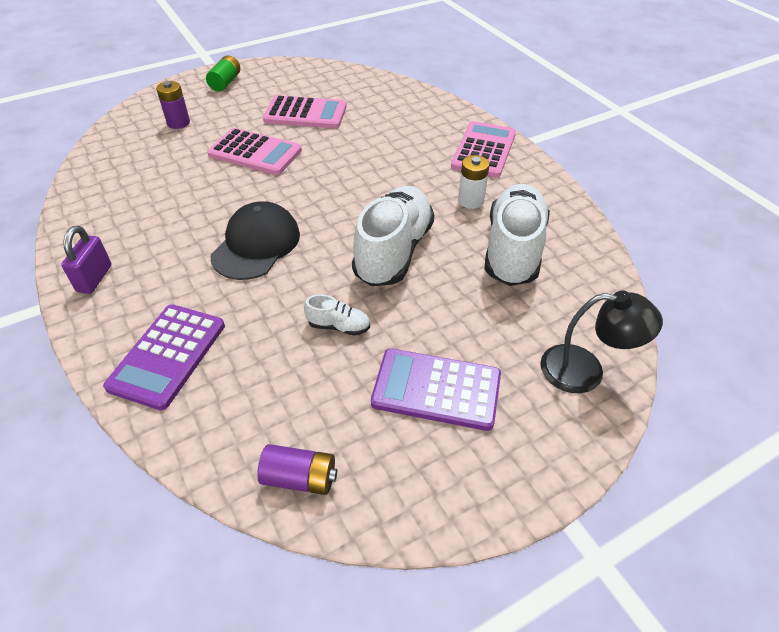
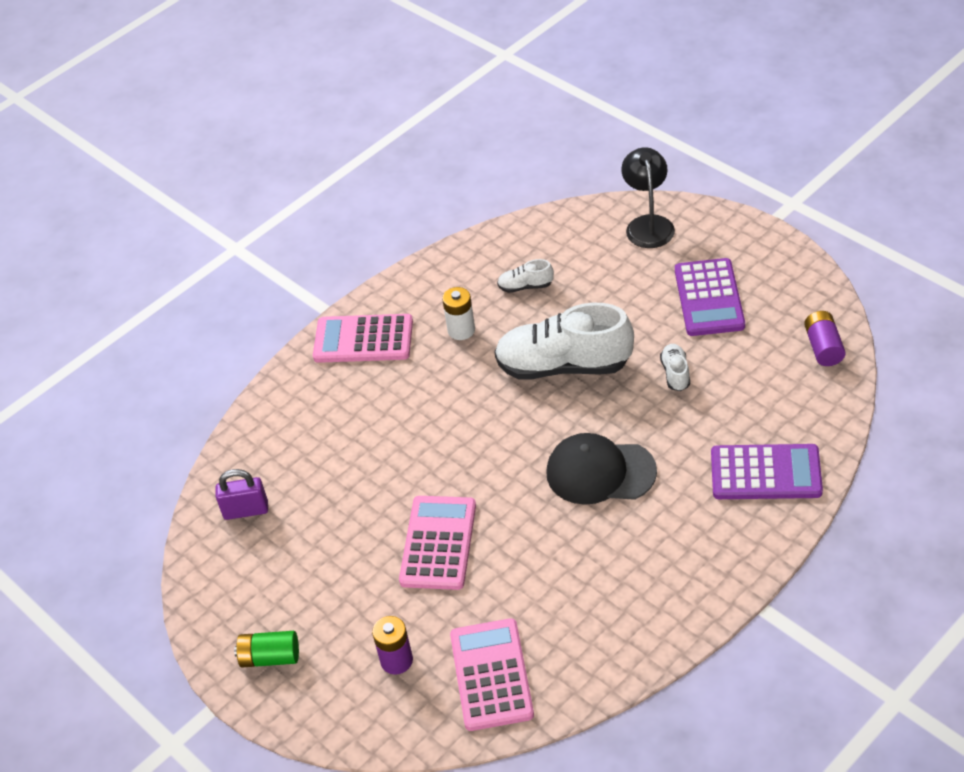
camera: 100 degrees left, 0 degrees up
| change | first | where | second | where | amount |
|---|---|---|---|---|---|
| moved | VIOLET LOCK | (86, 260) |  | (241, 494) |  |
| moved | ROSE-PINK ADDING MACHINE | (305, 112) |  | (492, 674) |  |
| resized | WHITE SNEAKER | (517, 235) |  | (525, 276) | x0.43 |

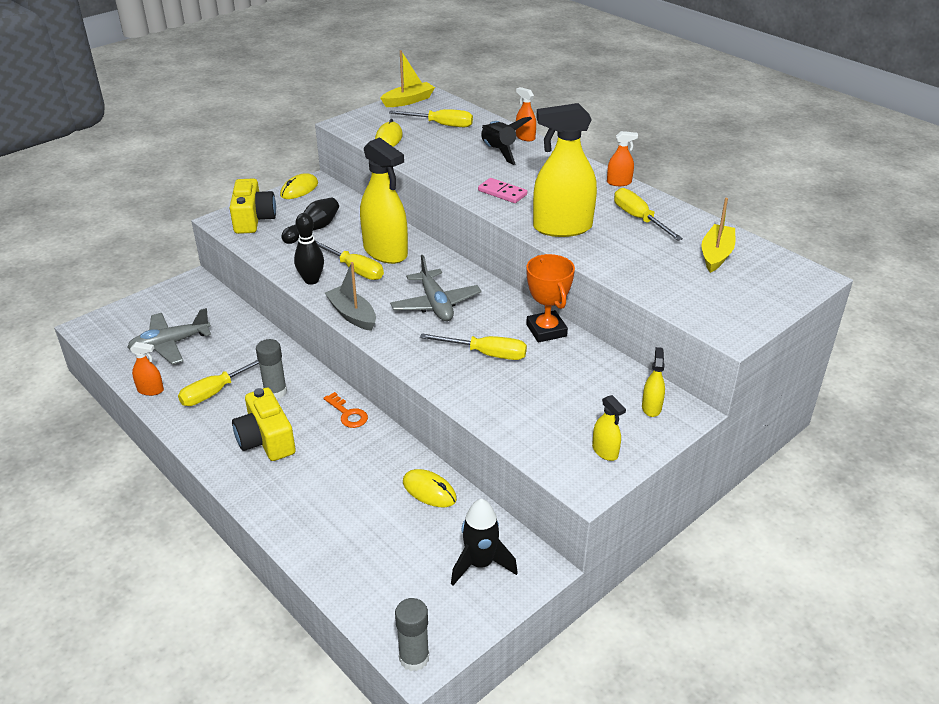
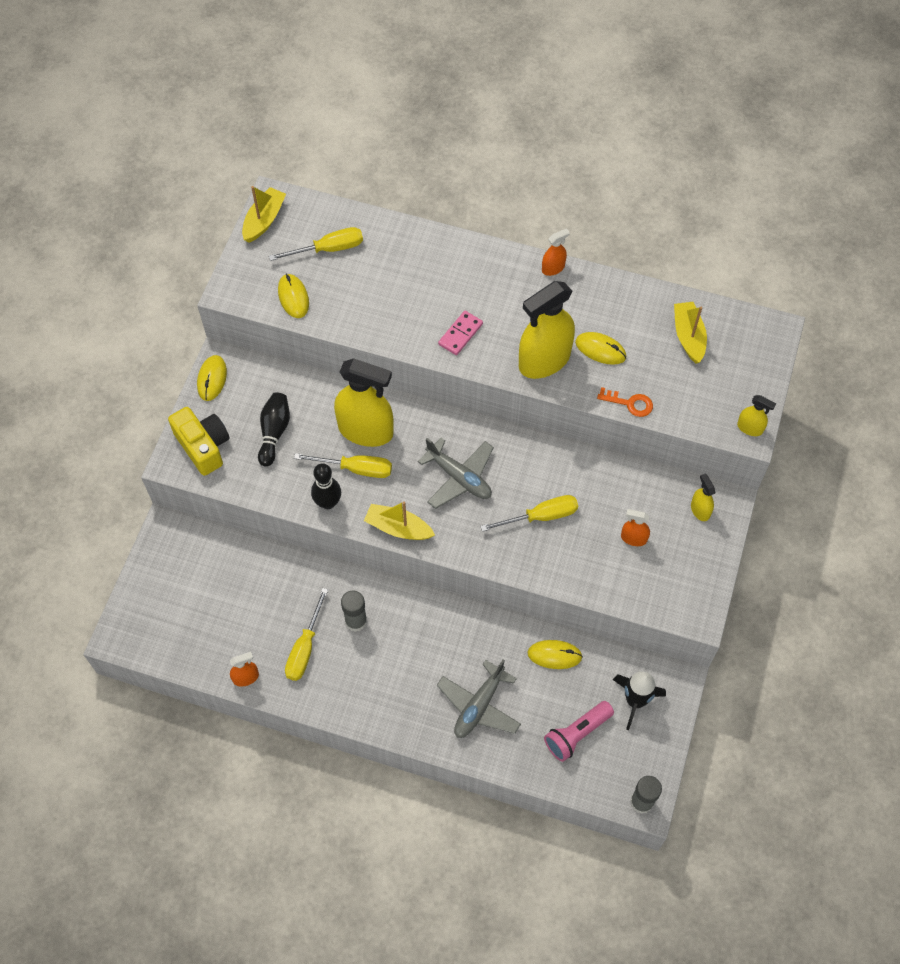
camera: 30 degrees left, 25 degrees up
| change | first | where | second | where | amount |
|---|---|---|---|---|---|
| moved | ASH-GREY PLANE | (169, 336) |  | (479, 699) |  |
| removed | BRIGHT YELLOW CAMERA | (264, 424) |  |  |  |
| moved | ORANGE-COLOURED KEY | (346, 410) |  | (625, 402) |  |
| recoloured | ASH-GREY SAILBOAT | (350, 296) | BRIGHT YELLOW SAILBOAT | (399, 521) |  |
| turned | ROSE-PINK DOMINO PIECE | (502, 190) |  | (460, 333) | 60 degrees counterclockwise |
| removed | BLACK TOY ROCKET | (506, 141) |  |  |  |
| moved | ORANGE-COLOURED SPRAYER | (526, 114) |  | (635, 527) |  |
| removed | ORANGE-COLOURED TROPHY | (550, 298) |  |  |  |
| moved | BRIGHT YELLOW SPRAYER | (609, 428) |  | (756, 415) |  |
| removed | BRIGHT YELLOW FLAT SCREWDRIVER | (648, 214) |  |  |  |
| added |  |  | ROSE-PINK POCKET TORCH | (579, 731) |  |
| added |  |  | BRIGHT YELLOW COMPUTER MOUSE | (600, 348) |  |

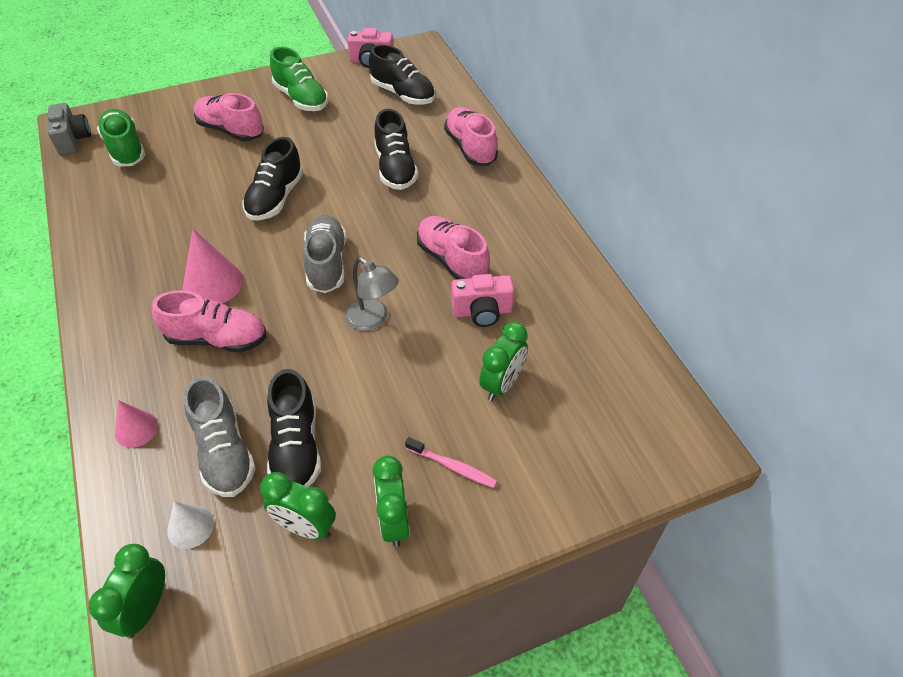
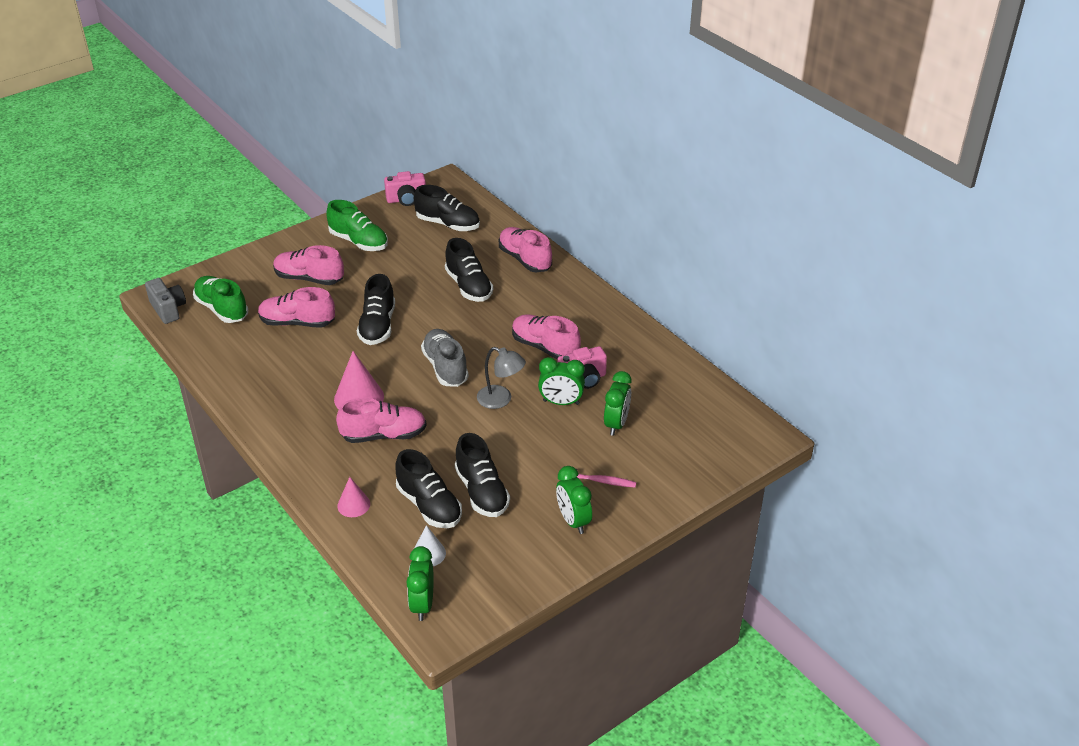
camera: 15 degrees left, 10 degrees down
| change | first | where | second | where | amount |
|---|---|---|---|---|---|
| recoloured | ASH-GREY SNEAKER | (220, 436) | BLACK SNEAKER | (428, 488) |  |
| moved | EMERALD BEDSIDE CLOCK | (298, 505) |  | (561, 381) |  |
| added |  |  | ROSE-PINK SNEAKER | (296, 307) |  |

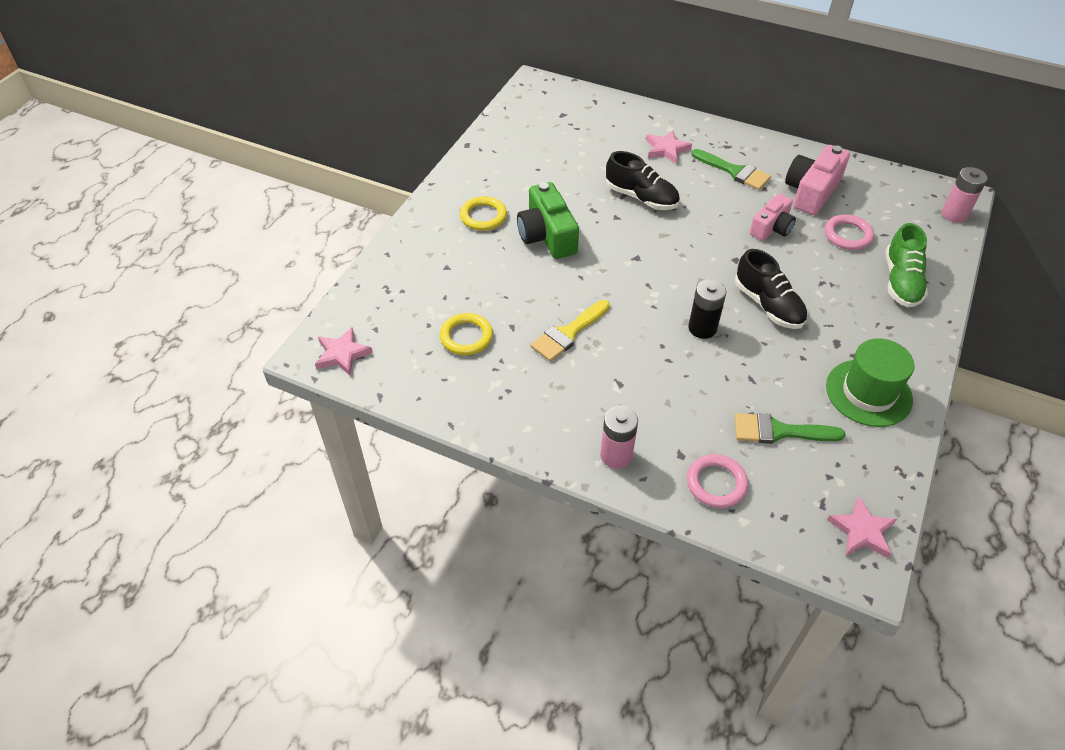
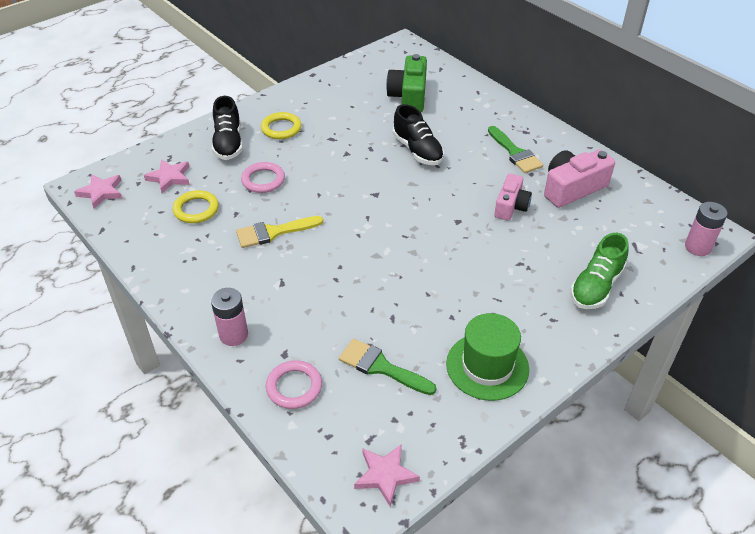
camera: 25 degrees right, 5 degrees down
| change | first | where | second | where | amount |
|---|---|---|---|---|---|
| moved | EMERALD CAMERA | (548, 220) |  | (406, 83) |  |
| moved | ROSE-PINK STAR SHAPE | (669, 147) |  | (167, 176) |  |
| removed | BLACK BATTERY | (707, 309) |  |  |  |
| moved | BLACK SNEAKER | (771, 289) |  | (227, 128) |  |
| turned | ROSE-PINK CAMERA | (772, 217) |  | (513, 197) | 45 degrees counterclockwise |
| moved | ROSE-PINK HOOP | (849, 232) |  | (263, 177) |  |

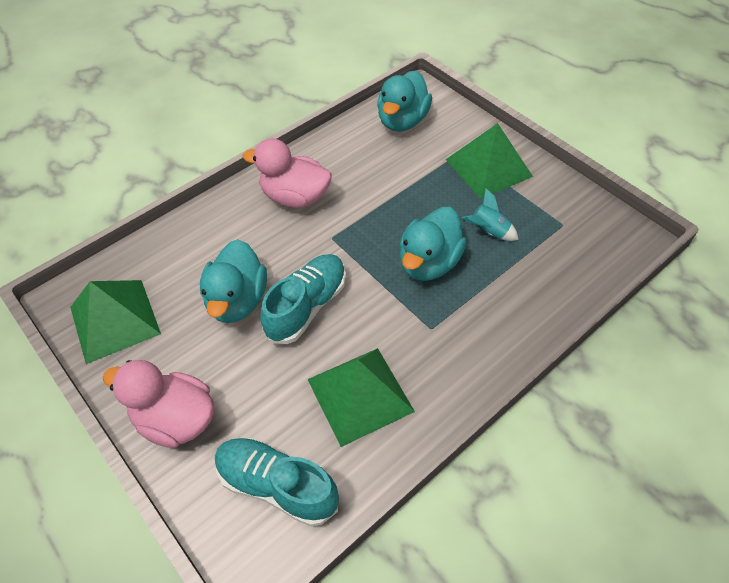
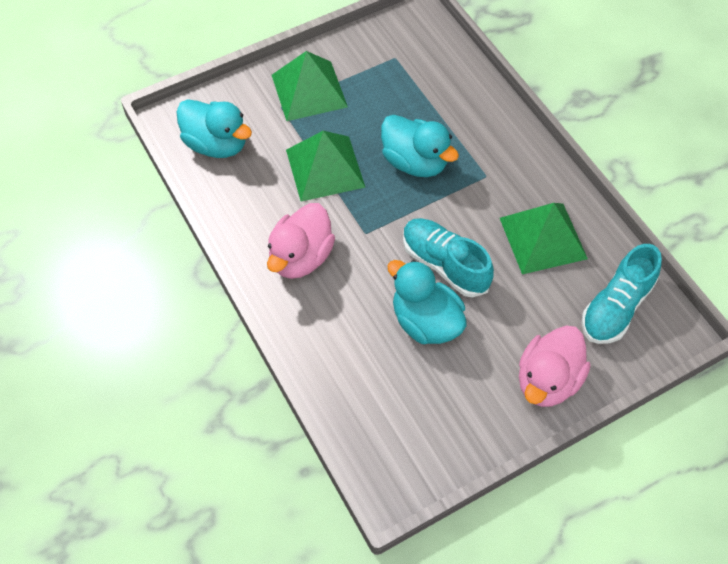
camera: 80 degrees left, 5 degrees up
| change | first | where | second | where | amount |
|---|---|---|---|---|---|
| moved | EMERALD PYRAMID | (115, 322) |  | (325, 166) |  |
| turned | AQUA RUBBER DUCK | (233, 281) |  | (426, 302) | 150 degrees counterclockwise |
| removed | AQUA TOY ROCKET | (490, 214) |  |  |  |

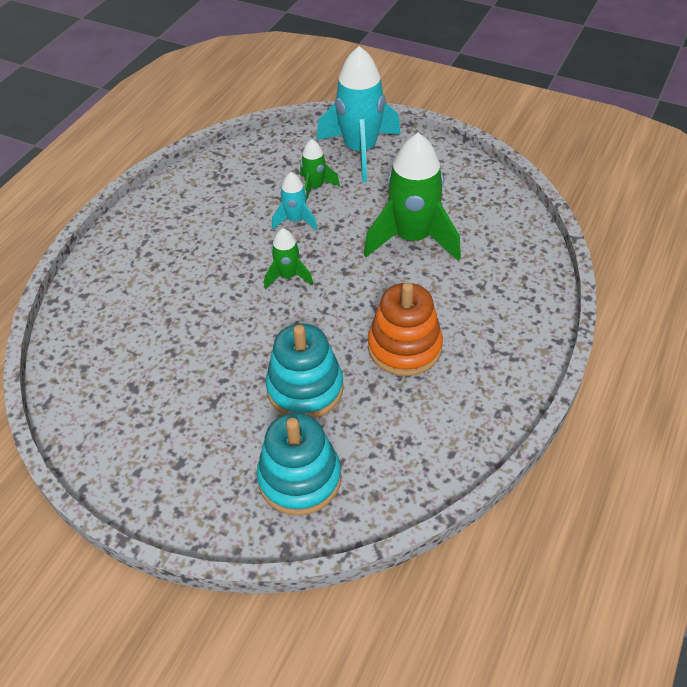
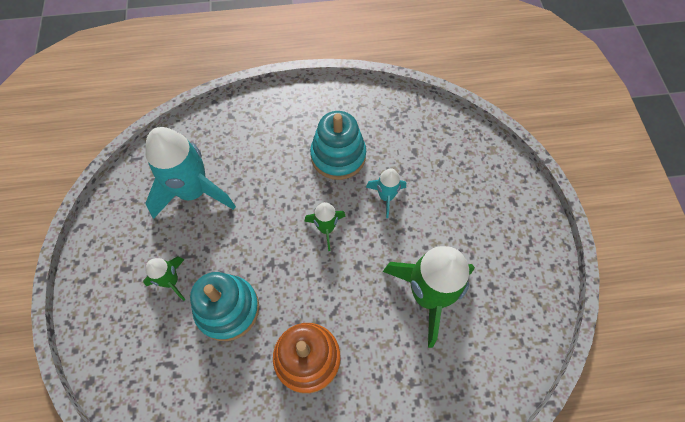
camera: 55 degrees right, 15 degrees up
| change | first | where | second | where | amount |
|---|---|---|---|---|---|
| moved | AQUA STACKING RINGS | (298, 464) |  | (338, 145) |  |
| moved | EMERALD TOY ROCKET | (320, 170) |  | (164, 278) |  |
| moved | AQUA TOY ROCKET | (359, 114) |  | (190, 173) |  |

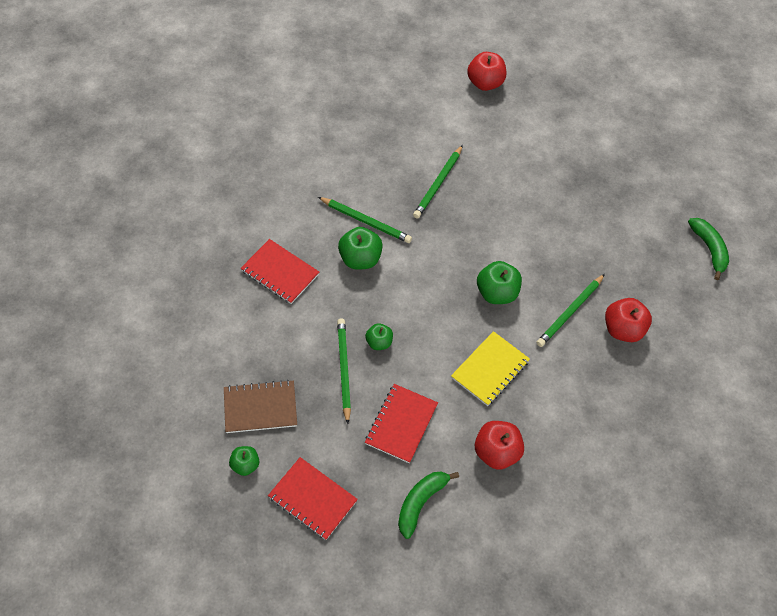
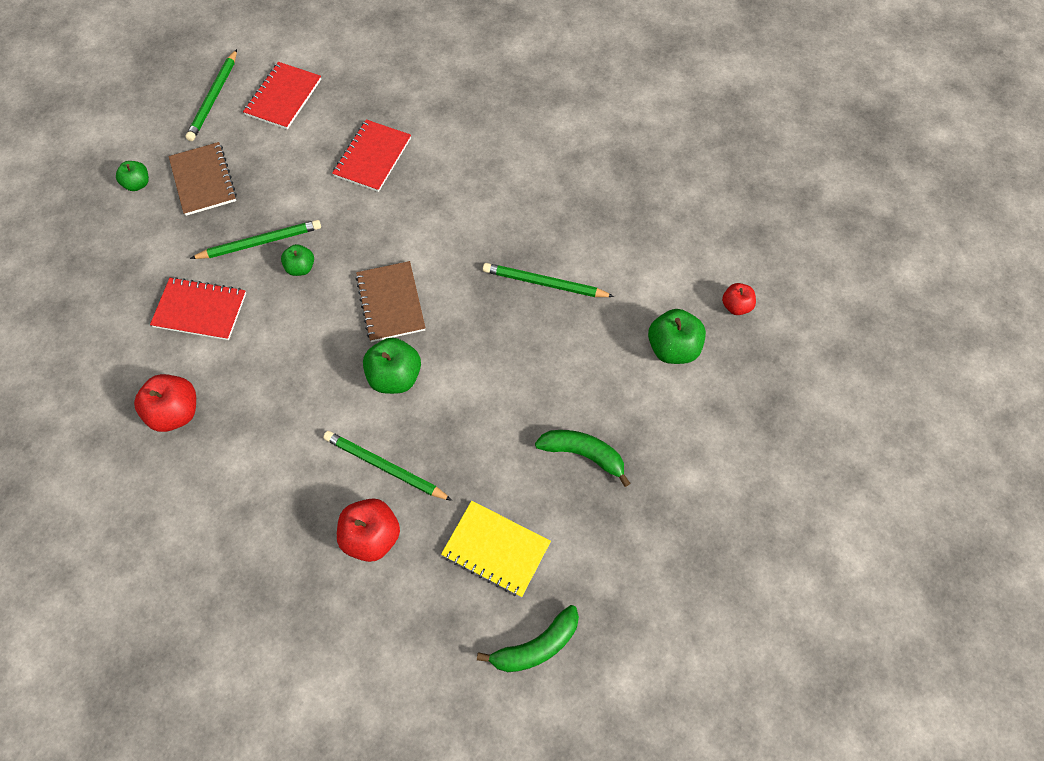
camera: 80 degrees right, 5 degrees up
| change | first | where | second | where | amount |
|---|---|---|---|---|---|
| moved | CRIMSON NOTEBOOK | (313, 498) |  | (282, 96) |  |
| moved | EMERALD WOODEN PENCIL | (365, 220) |  | (211, 95) |  |
| moved | EMERALD APPLE FRUIT | (360, 248) |  | (677, 336) |  |
| moved | EMERALD TOY BANANA | (428, 505) |  | (583, 458) |  |
| moved | BRIGHT YELLOW NOTEBOOK | (490, 368) |  | (496, 549) |  |
| resized | CRIMSON APPLE FRUIT | (486, 71) |  | (739, 299) | x0.60 |
| added |  |  | BROWN NOTEBOOK | (391, 301) |  |

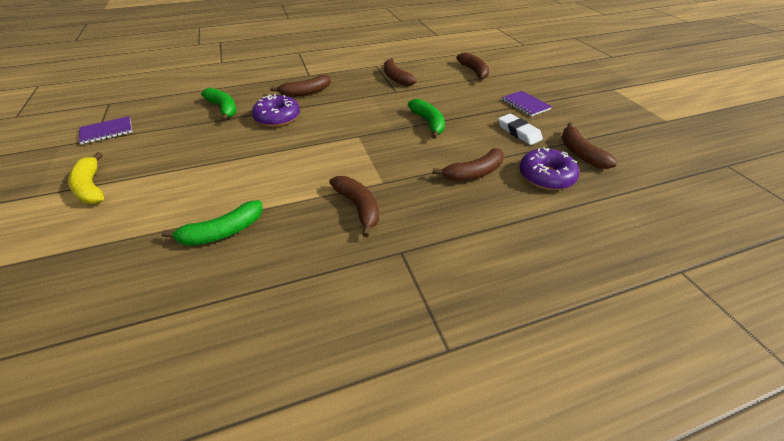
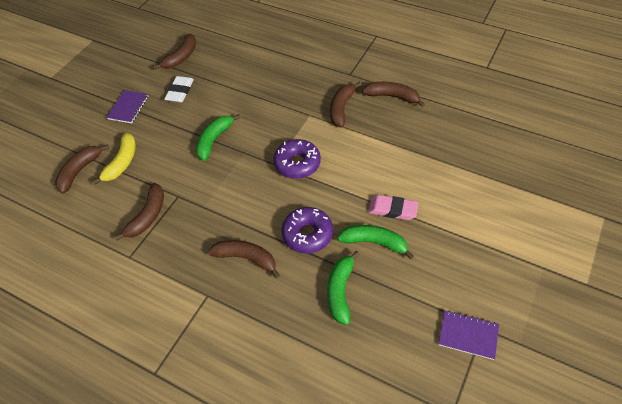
camera: 130 degrees left, 10 degrees up
| change | first | where | second | where | amount |
|---|---|---|---|---|---|
| moved | BRIGHT YELLOW TOY BANANA | (86, 178) |  | (114, 159) |  |
| moved | EMERALD TOY BANANA | (212, 223) |  | (375, 242) |  |
| moved | BROWN TOY BANANA | (468, 164) |  | (393, 94) |  |
| moved | VIOLET GLAZED DONUT | (549, 168) |  | (297, 159) |  |
| added |  |  | ROSE-PINK GUM ERASER | (393, 207) |  |

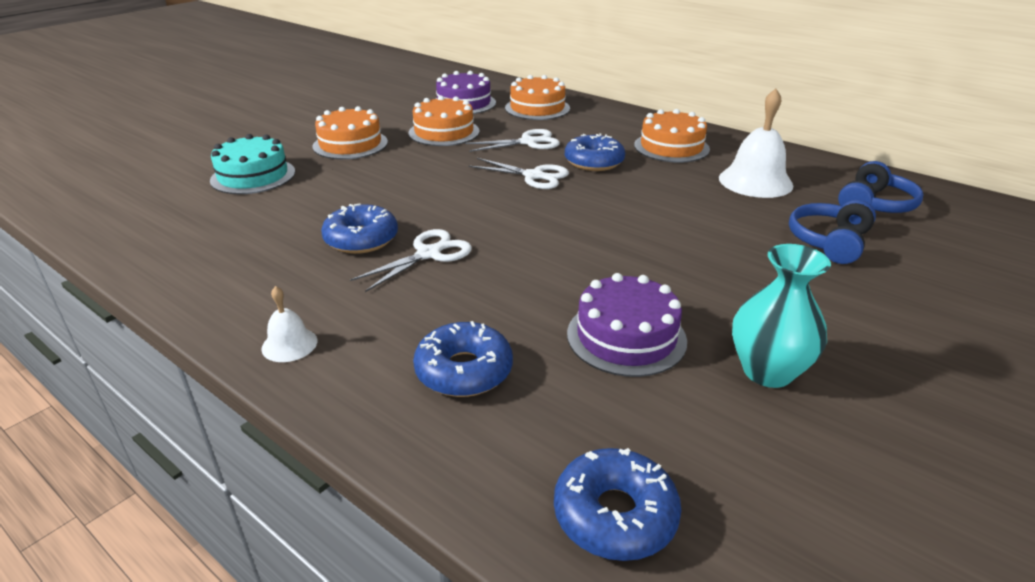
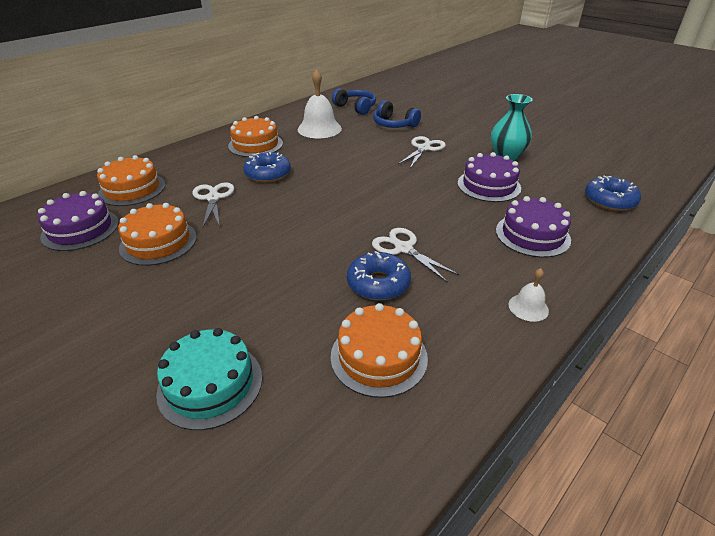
camera: 85 degrees left, 5 degrees up
| change | first | where | second | where | amount |
|---|---|---|---|---|---|
| moved | ORANGE-COLOURED GATEAU | (350, 132) |  | (379, 350) |  |
| replaced | COBALT GLAZED DONUT | (463, 359) | VIOLET GATEAU | (533, 227) |  |
| moved | WHITE PAIR OF SCISSORS | (518, 173) |  | (422, 152) |  |

